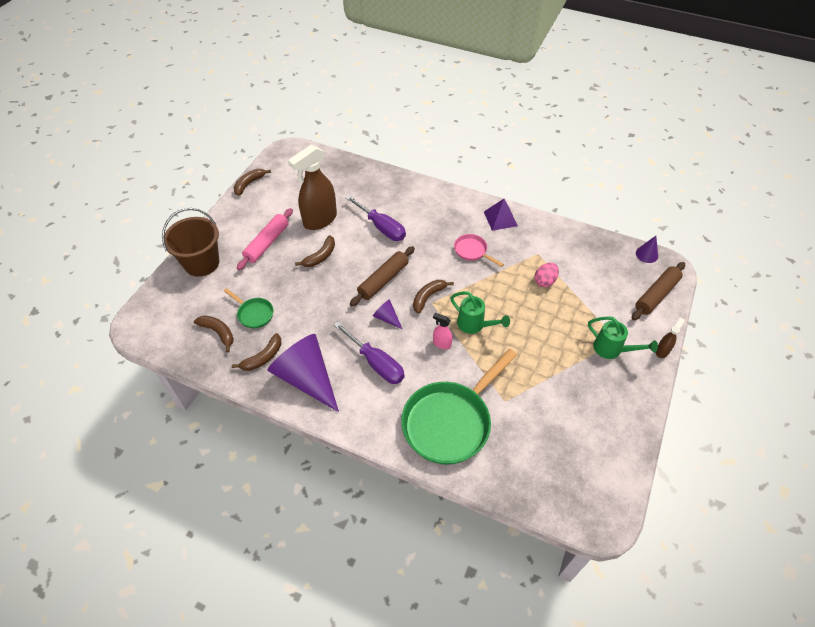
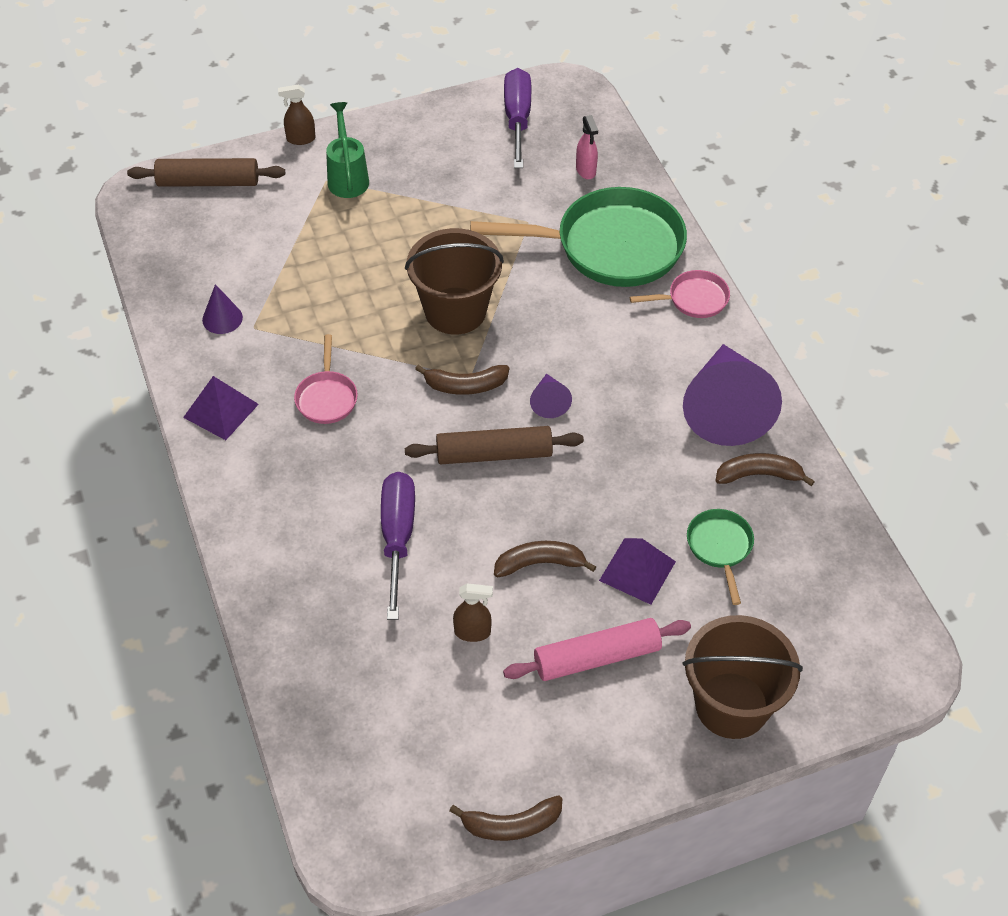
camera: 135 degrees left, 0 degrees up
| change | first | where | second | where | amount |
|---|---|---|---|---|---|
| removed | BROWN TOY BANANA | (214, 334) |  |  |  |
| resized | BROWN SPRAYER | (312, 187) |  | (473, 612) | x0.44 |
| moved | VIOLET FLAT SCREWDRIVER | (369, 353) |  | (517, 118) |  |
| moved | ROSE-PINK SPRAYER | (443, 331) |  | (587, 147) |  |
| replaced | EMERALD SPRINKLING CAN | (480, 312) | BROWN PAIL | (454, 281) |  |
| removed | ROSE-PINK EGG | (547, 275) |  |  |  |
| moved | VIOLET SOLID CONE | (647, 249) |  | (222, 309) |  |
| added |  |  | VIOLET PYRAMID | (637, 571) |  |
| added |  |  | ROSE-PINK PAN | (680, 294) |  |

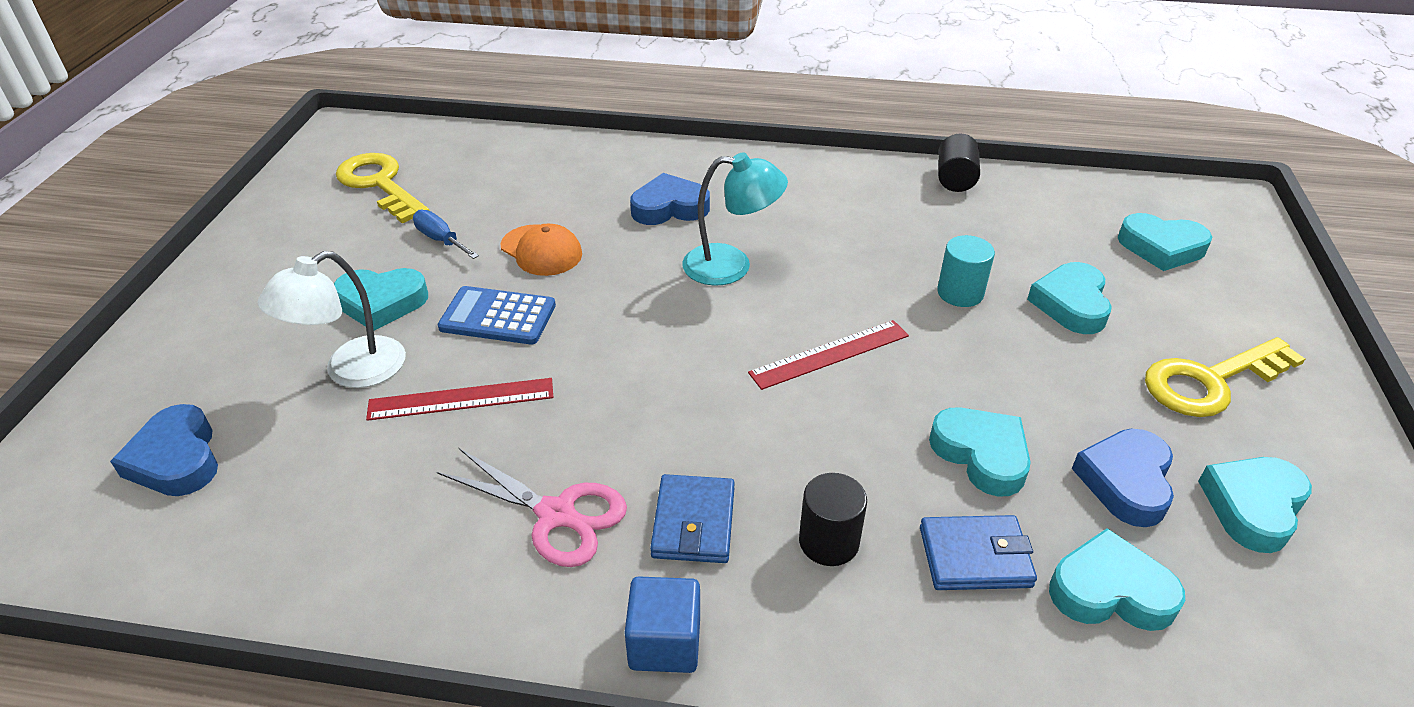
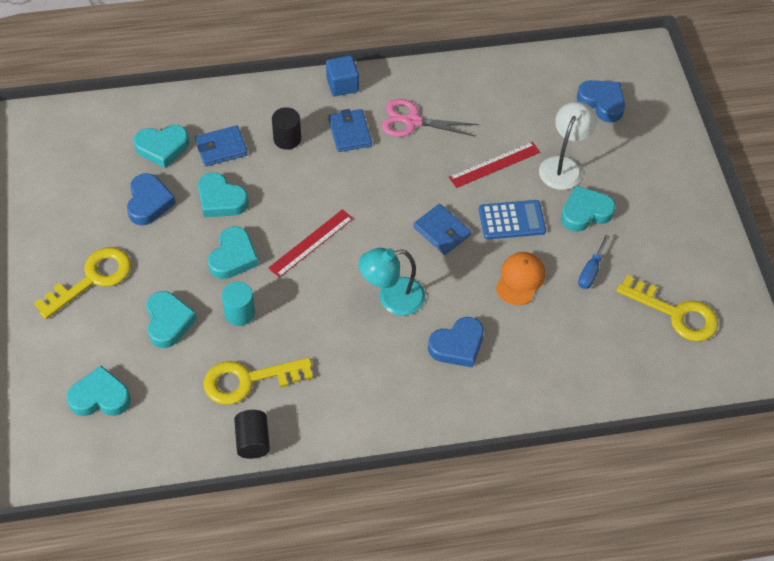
camera: 160 degrees right, 15 degrees up
| change | first | where | second | where | amount |
|---|---|---|---|---|---|
| turned | COBALT FLAT SCREWDRIVER | (446, 234) |  | (594, 262) | 90 degrees clockwise |
| turned | ORANGE-COLOURED CAP | (541, 249) |  | (520, 278) | 90 degrees clockwise |
| moved | AQUA HEART | (1255, 505) |  | (233, 252) |  |
| added |  |  | BRIGHT YELLOW KEY | (258, 381) |  |
| added |  |  | COBALT WALLET | (442, 229) |  |

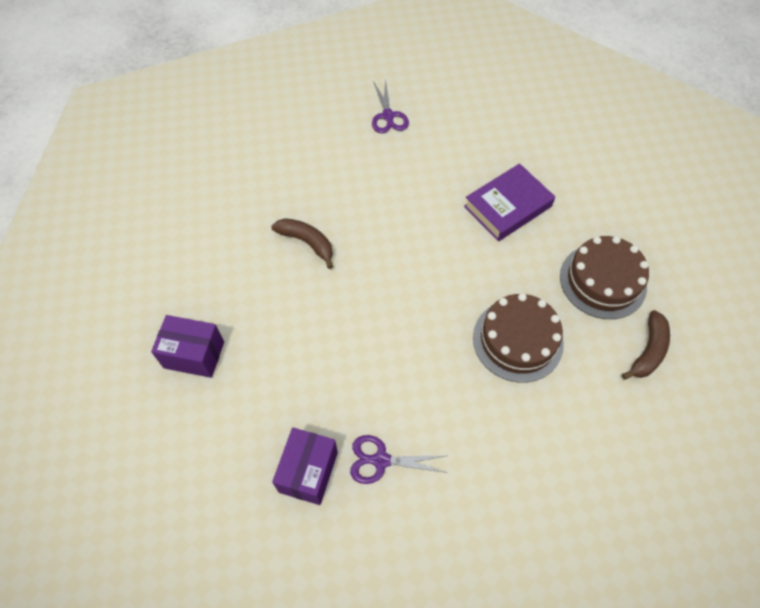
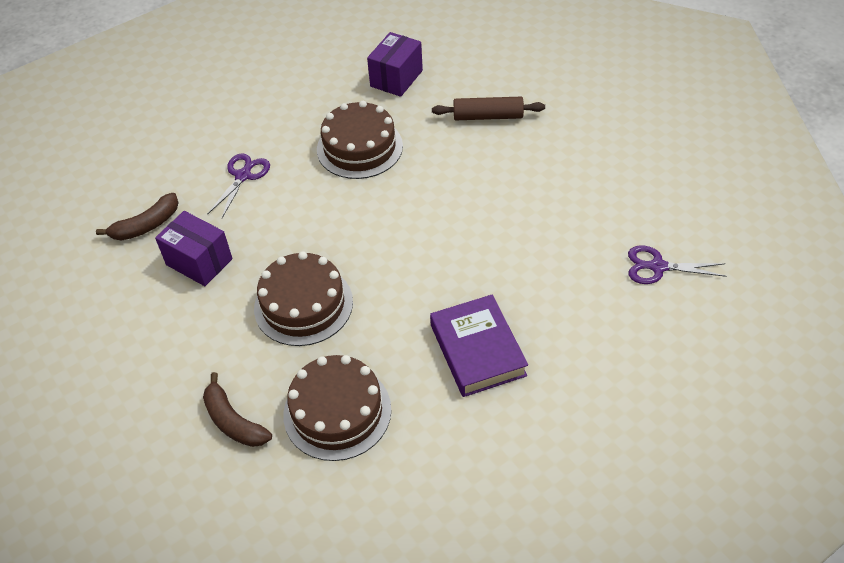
camera: 110 degrees right, 10 degrees down
| change | first | where | second | where | amount |
|---|---|---|---|---|---|
| moved | BROWN TOY BANANA | (302, 243) |  | (137, 217) |  |
| moved | VIOLET PACKAGE | (305, 466) |  | (194, 248) |  |
| added |  |  | BROWN GATEAU | (360, 140) |  |
| added |  |  | BROWN DOUGH ROLLER | (488, 108) |  |

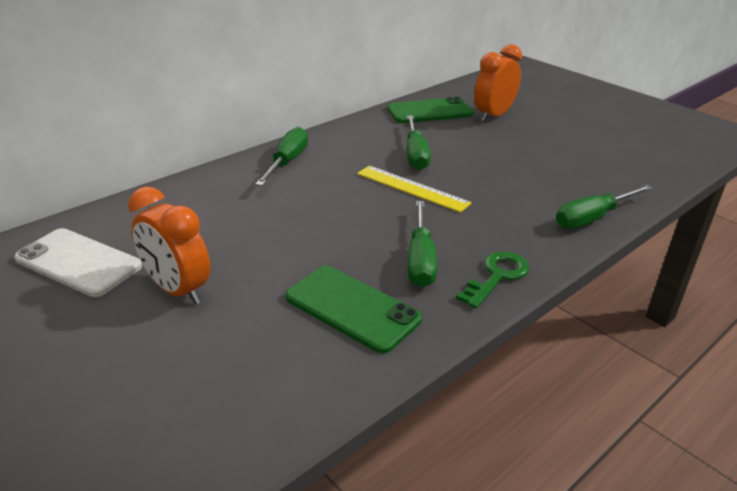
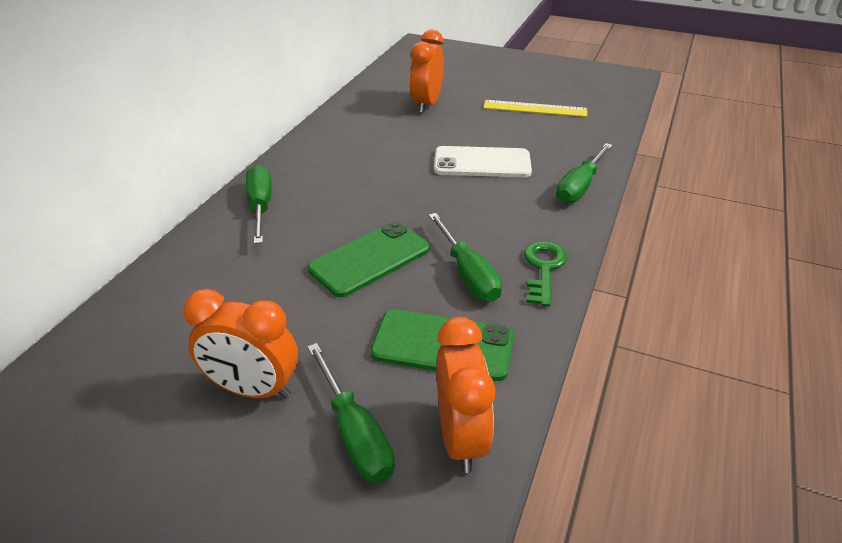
camera: 25 degrees left, 5 degrees up
| change | first | where | second | where | amount |
|---|---|---|---|---|---|
| moved | WHITE MOBILE PHONE | (78, 262) |  | (483, 161) |  |
| moved | BRIGHT YELLOW RULER | (414, 189) |  | (535, 108) |  |
| moved | EMERALD MOBILE PHONE | (430, 109) |  | (369, 259) |  |
| moved | EMERALD FLAT SCREWDRIVER | (419, 143) |  | (351, 413) |  |
| added |  |  | ORANGE-COLOURED BEDSIDE CLOCK | (466, 395) |  |

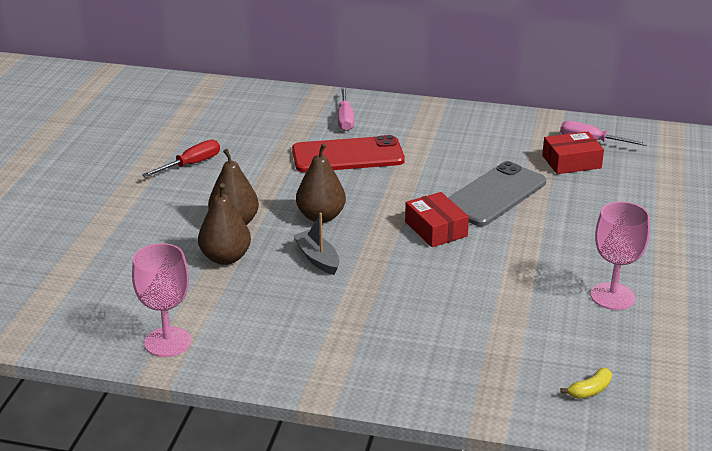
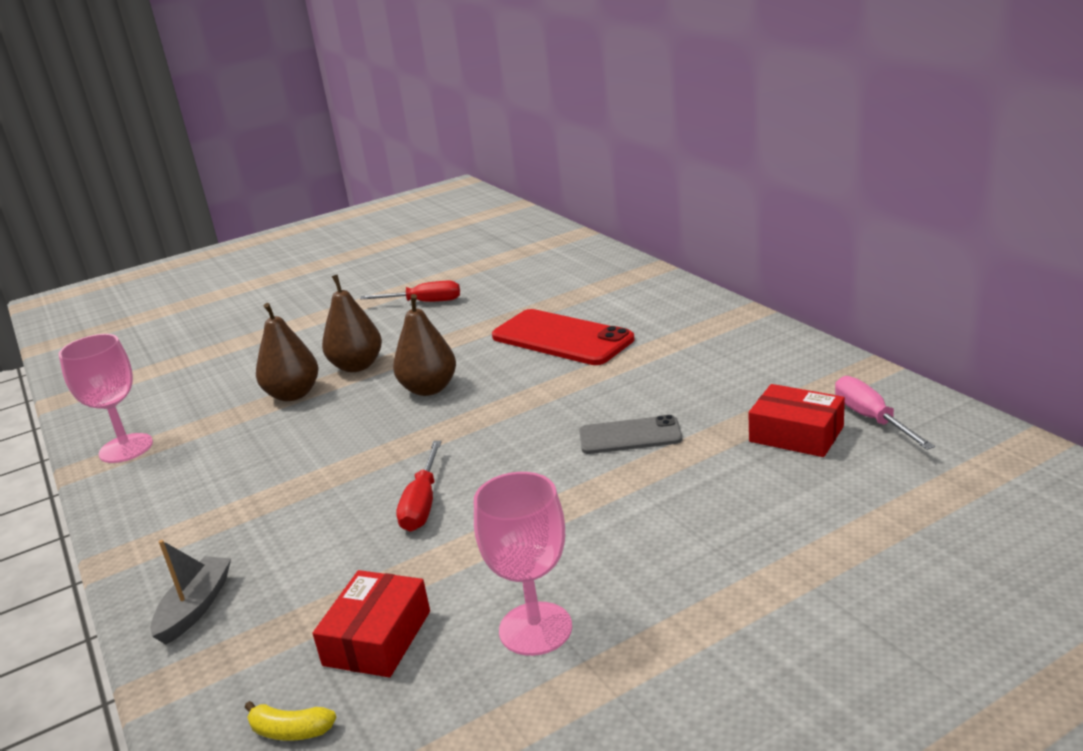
camera: 50 degrees right, 5 degrees down
| change | first | where | second | where | amount |
|---|---|---|---|---|---|
| moved | ASH-GREY SAILBOAT | (316, 244) |  | (190, 592) |  |
| removed | ROSE-PINK FLAT SCREWDRIVER | (346, 109) |  |  |  |
| moved | CRIMSON PACKAGE | (437, 219) |  | (371, 623) |  |
| resized | ASH-GREY MOBILE PHONE | (497, 193) |  | (630, 434) | x0.59 |
| added |  |  | CRIMSON FLAT SCREWDRIVER | (419, 486) |  |

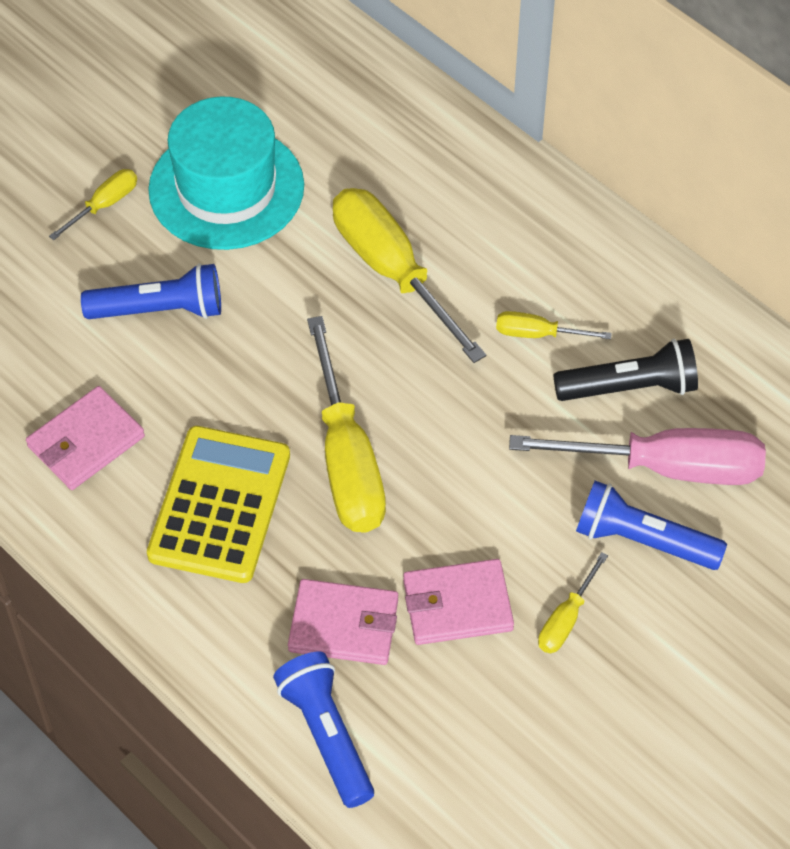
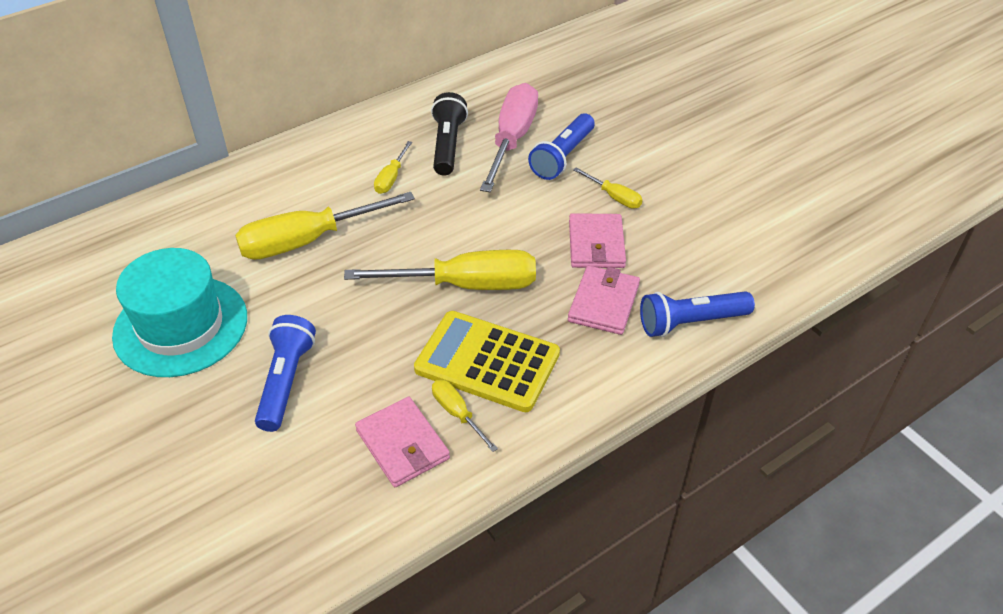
camera: 80 degrees left, 10 degrees down
| change | first | where | second | where | amount |
|---|---|---|---|---|---|
| moved | BRIGHT YELLOW FLAT SCREWDRIVER | (93, 204) |  | (465, 416) |  |

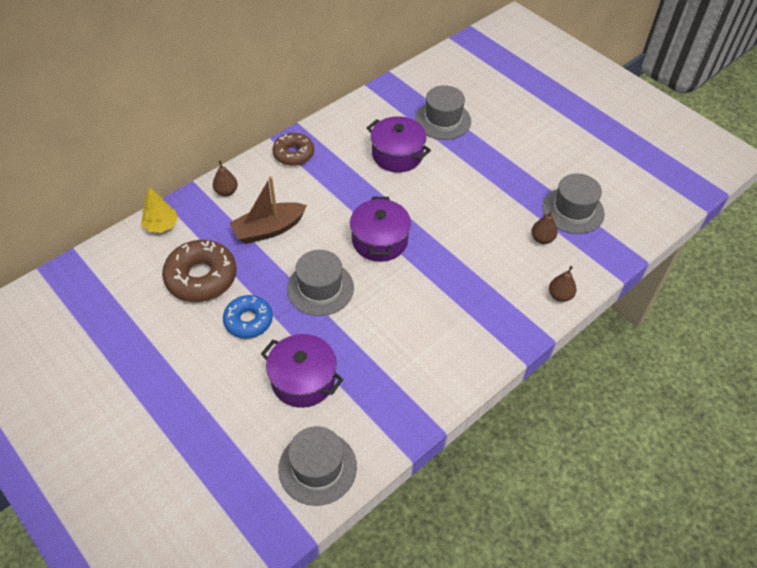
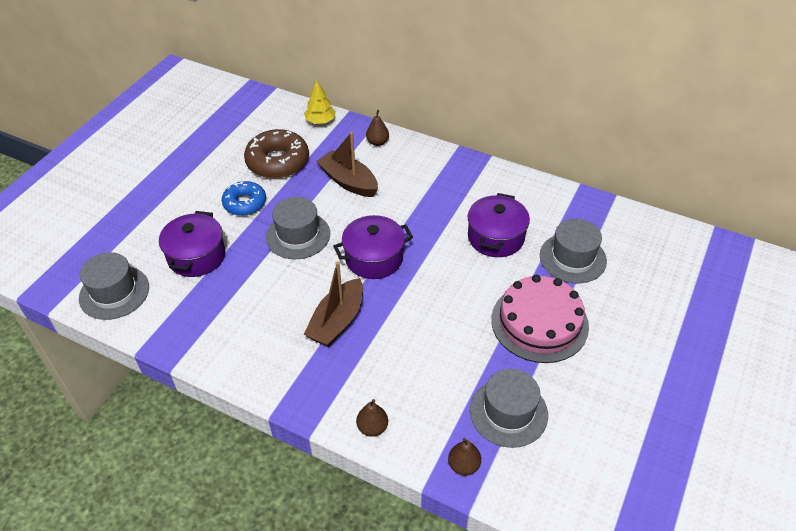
camera: 70 degrees right, 5 degrees down
| change | first | where | second | where | amount |
|---|---|---|---|---|---|
| removed | BROWN GLAZED DONUT | (293, 149) |  |  |  |
| moved | BROWN PEAR | (544, 227) |  | (464, 457) |  |
| added |  |  | BROWN SAILBOAT | (333, 304) |  |
| added |  |  | ROSE-PINK GATEAU | (540, 319) |  |

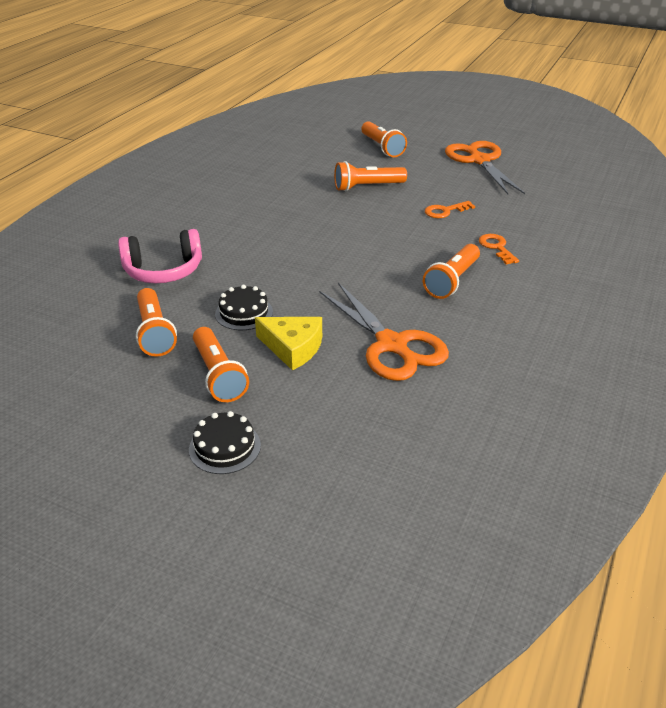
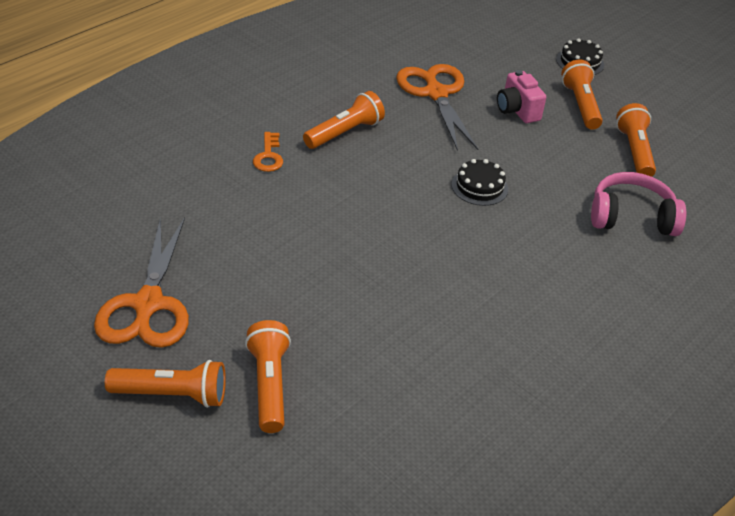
camera: 165 degrees left, 5 degrees up
| change | first | where | second | where | amount |
|---|---|---|---|---|---|
| moved | BLACK GATEAU | (244, 307) |  | (480, 182) |  |
| replaced | BRIGHT YELLOW CHEESE | (288, 344) | ROSE-PINK CAMERA | (521, 96) |  |
| moved | ORANGE-COLOURED POCKET TORCH | (370, 176) |  | (165, 384) |  |
| removed | ORANGE-COLOURED KEY | (450, 209) |  |  |  |

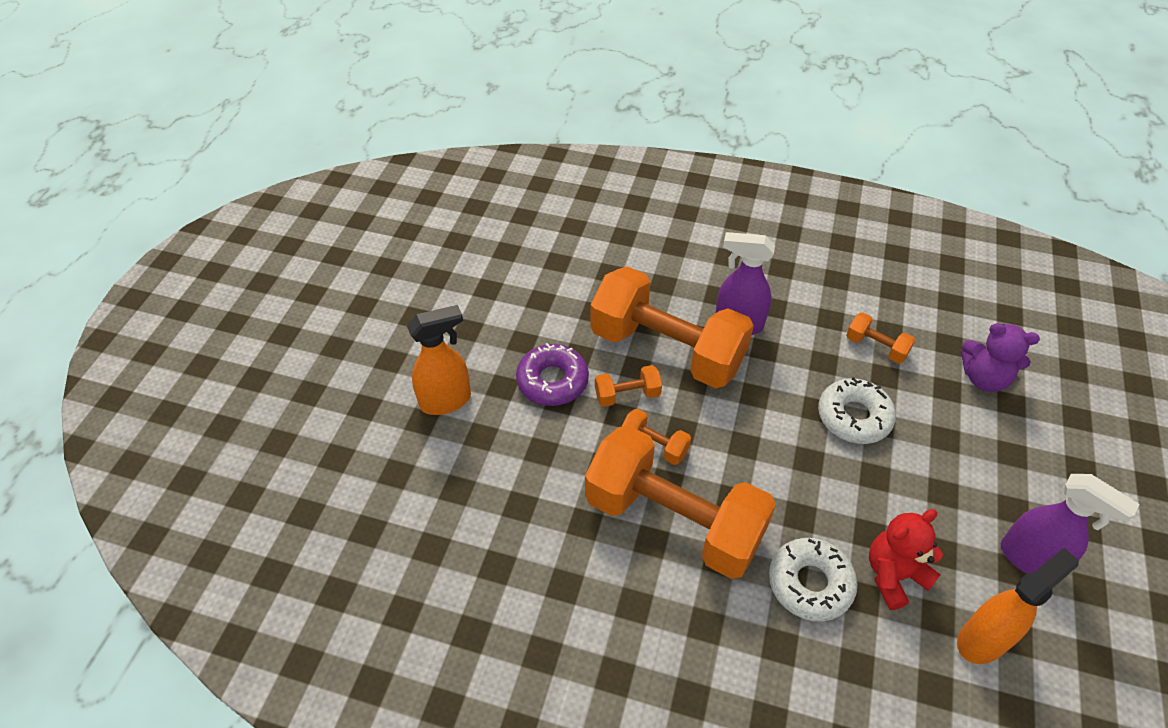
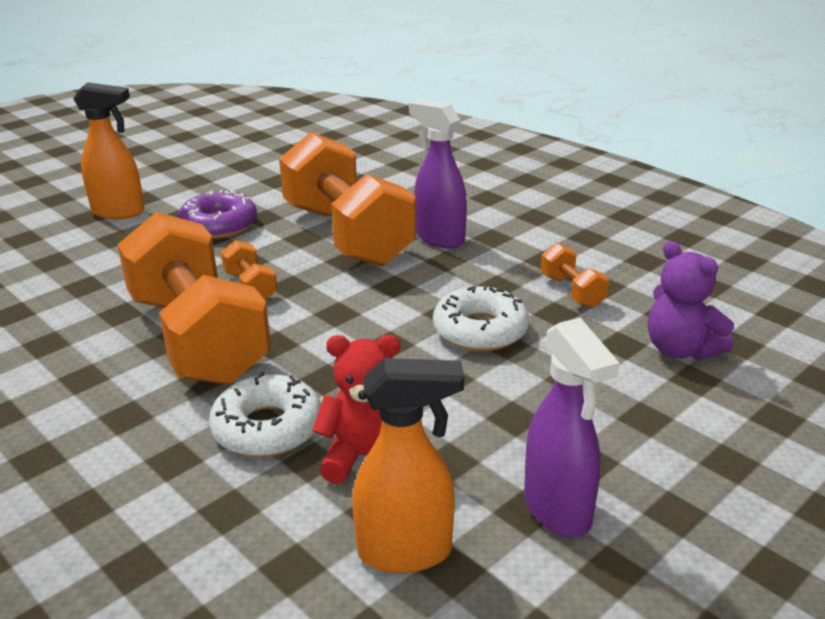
camera: 30 degrees right, 20 degrees down
| change | first | where | second | where | amount |
|---|---|---|---|---|---|
| removed | ORANGE-COLOURED FREE WEIGHT | (628, 386) |  |  |  |

